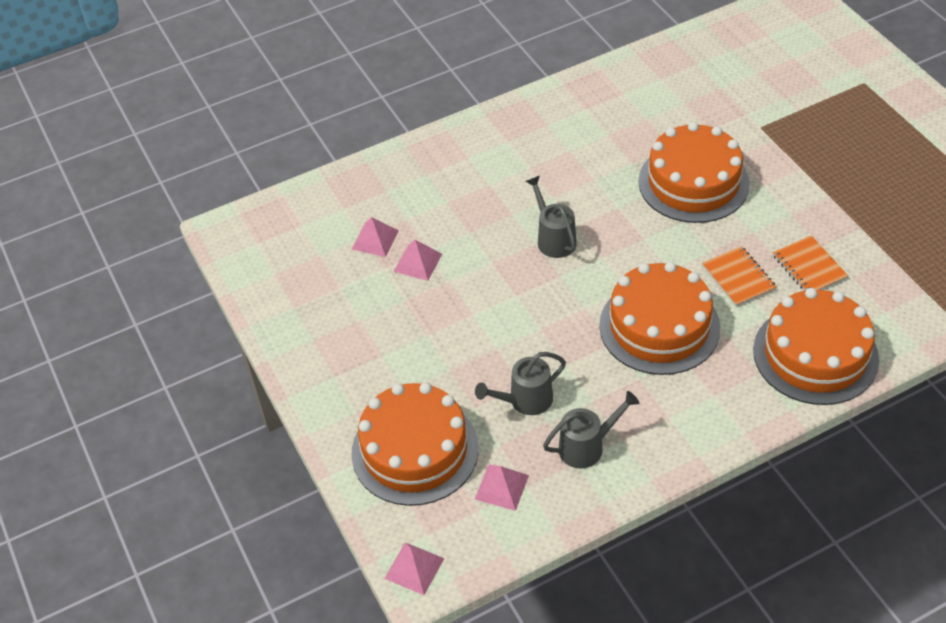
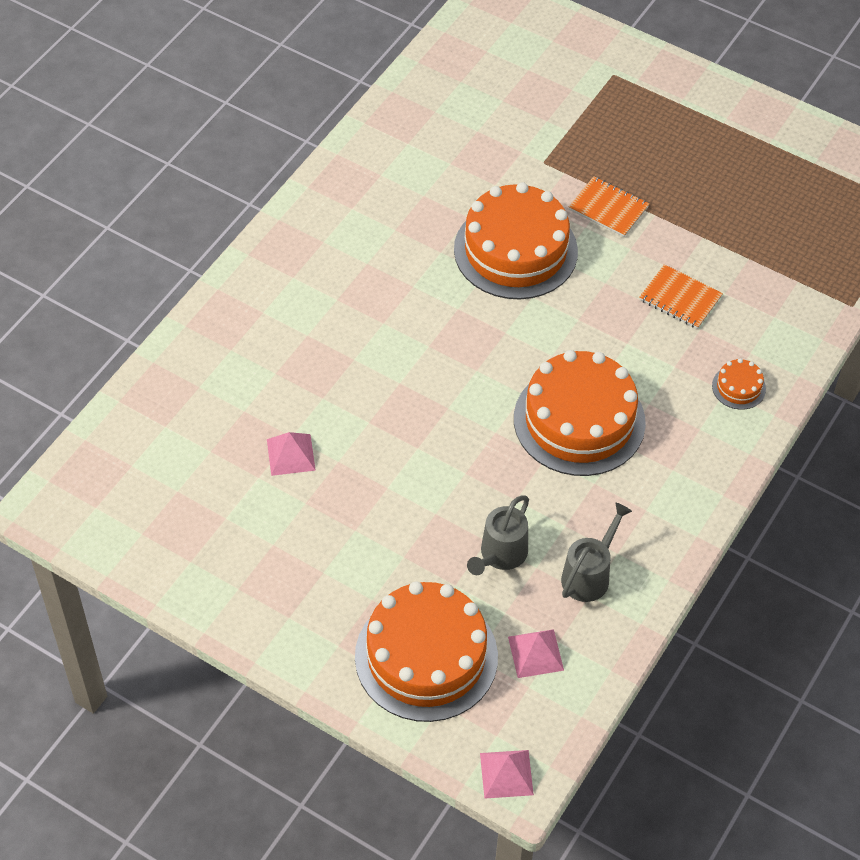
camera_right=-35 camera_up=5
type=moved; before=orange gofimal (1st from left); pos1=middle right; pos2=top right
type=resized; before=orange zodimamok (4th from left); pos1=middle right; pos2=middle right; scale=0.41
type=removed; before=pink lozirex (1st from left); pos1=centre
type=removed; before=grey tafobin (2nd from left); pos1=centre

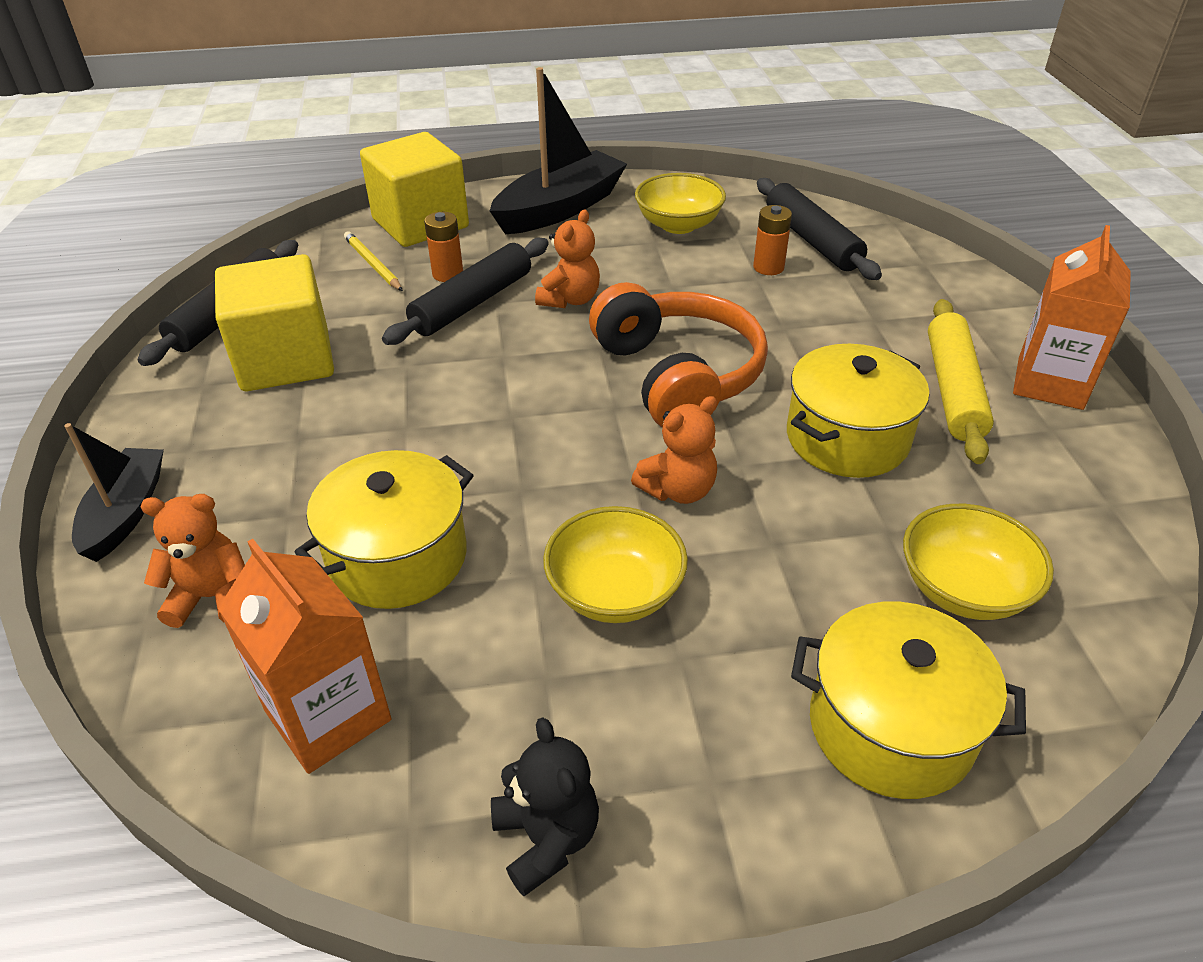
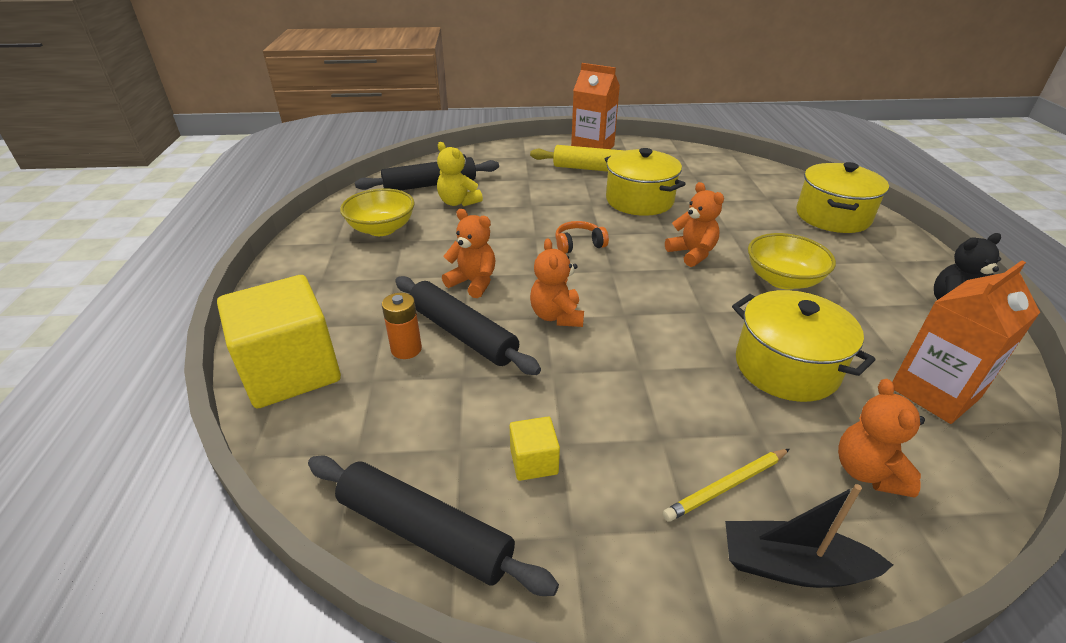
camera_right=-85 camera_up=-5
type=replaced; before=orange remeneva (2nd from left); after=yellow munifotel; pos1=top centre; pos2=top centre
type=resized; before=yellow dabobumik (1st from left in the first image); pos1=middle left; pos2=bottom centre; scale=0.43
type=added; after=orange munifotel (2nd from left); pos2=centre
type=resized; before=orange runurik; pos1=centre; pos2=centre; scale=0.43
type=moved; before=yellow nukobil; pos1=top left; pos2=bottom right
type=removed; before=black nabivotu (2nd from left); pos1=top centre
type=removed; before=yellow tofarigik (3rd from left); pos1=middle right

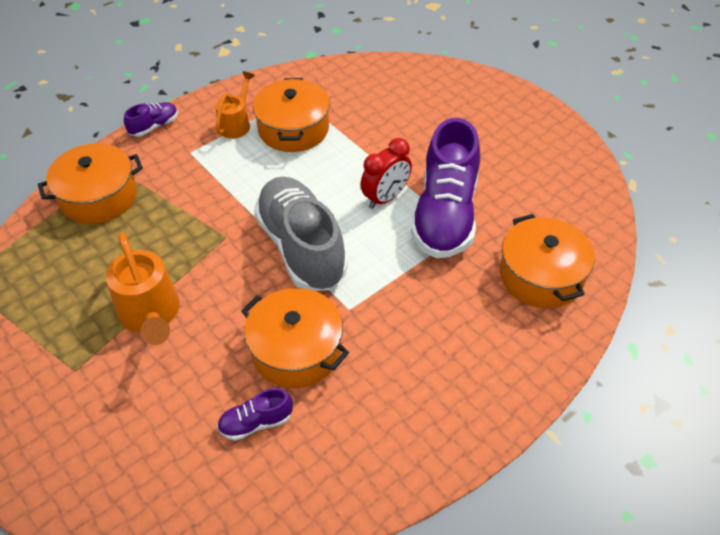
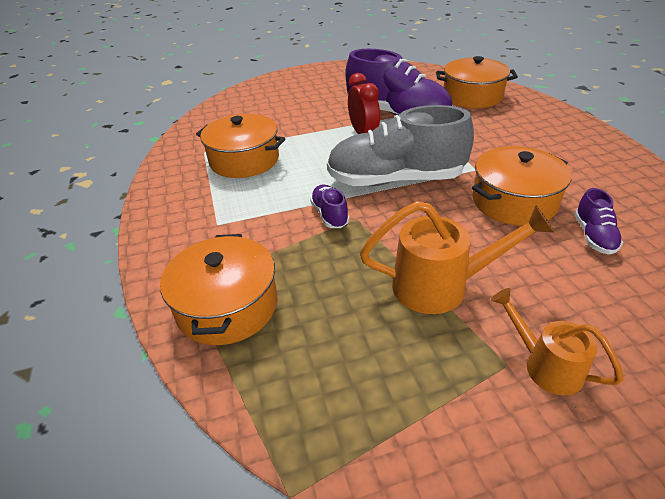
camera_right=-65 camera_up=-10
type=moved; before=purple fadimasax (1st from left); pos1=top left; pos2=centre
type=moved; before=orange tafobin (2nd from left); pos1=top left; pos2=bottom right

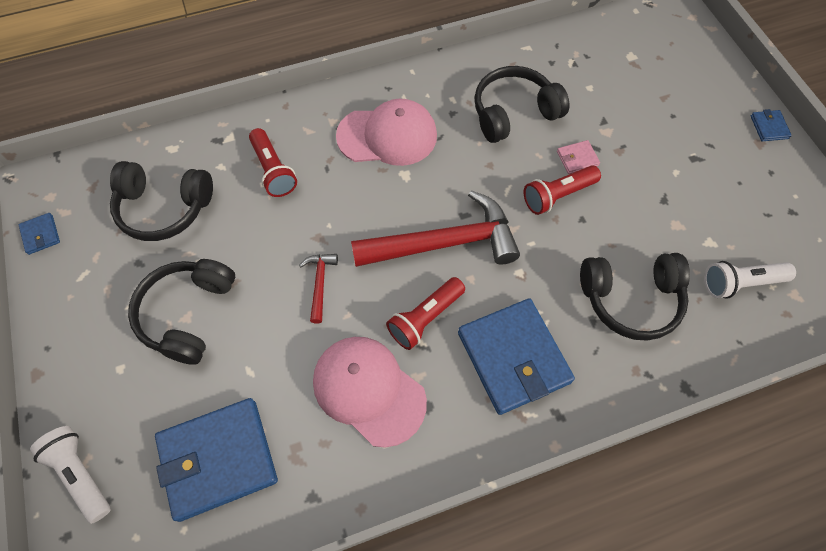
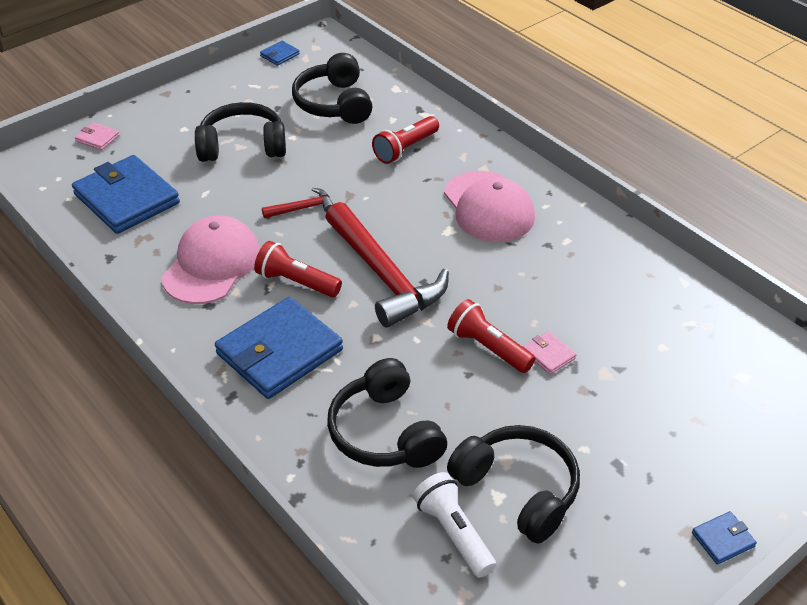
camera_right=70 camera_up=-20
type=replaced; before=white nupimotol (1st from left); after=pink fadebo (1st from left); pos1=bottom left; pos2=top left
type=moved; before=black runurik (3rd from left in the first image); after=black runurik (4th from left); pos1=top centre; pos2=bottom centre

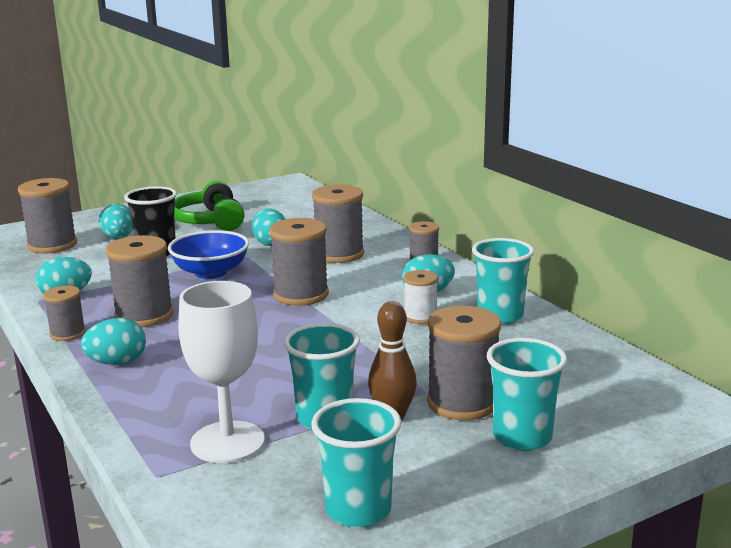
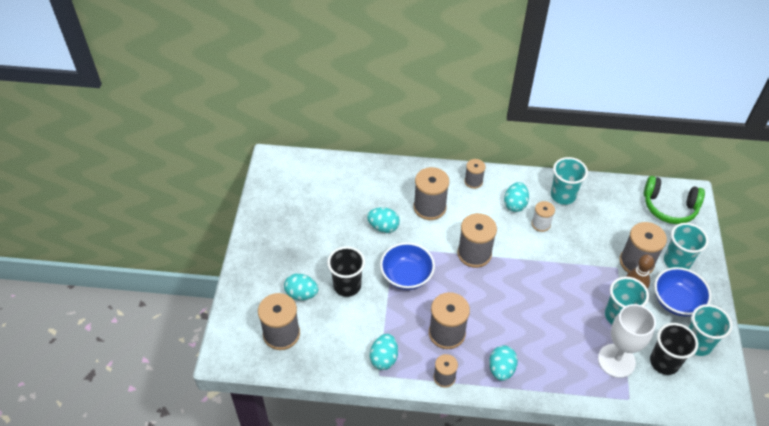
camera_right=-55 camera_up=30
type=moved; before=green runurik; pos1=middle left; pos2=middle right
type=added; after=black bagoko (2nd from left); pos2=bottom right
type=added; after=blue tofarigik (2nd from left); pos2=bottom right

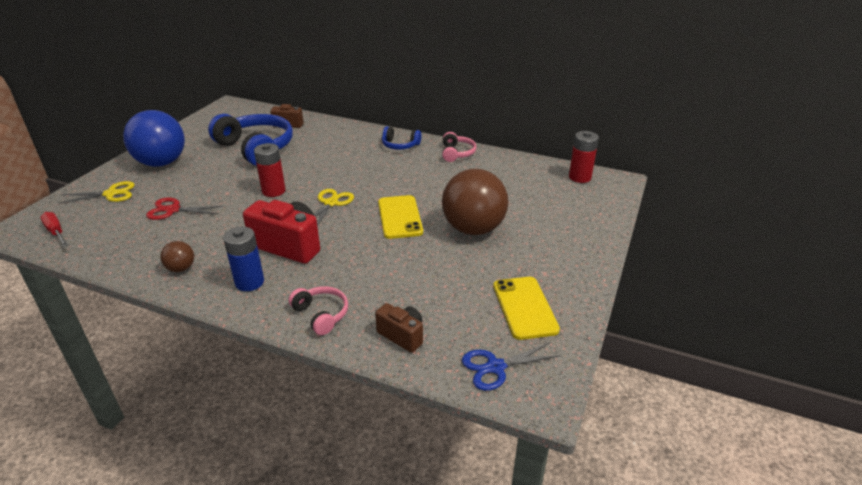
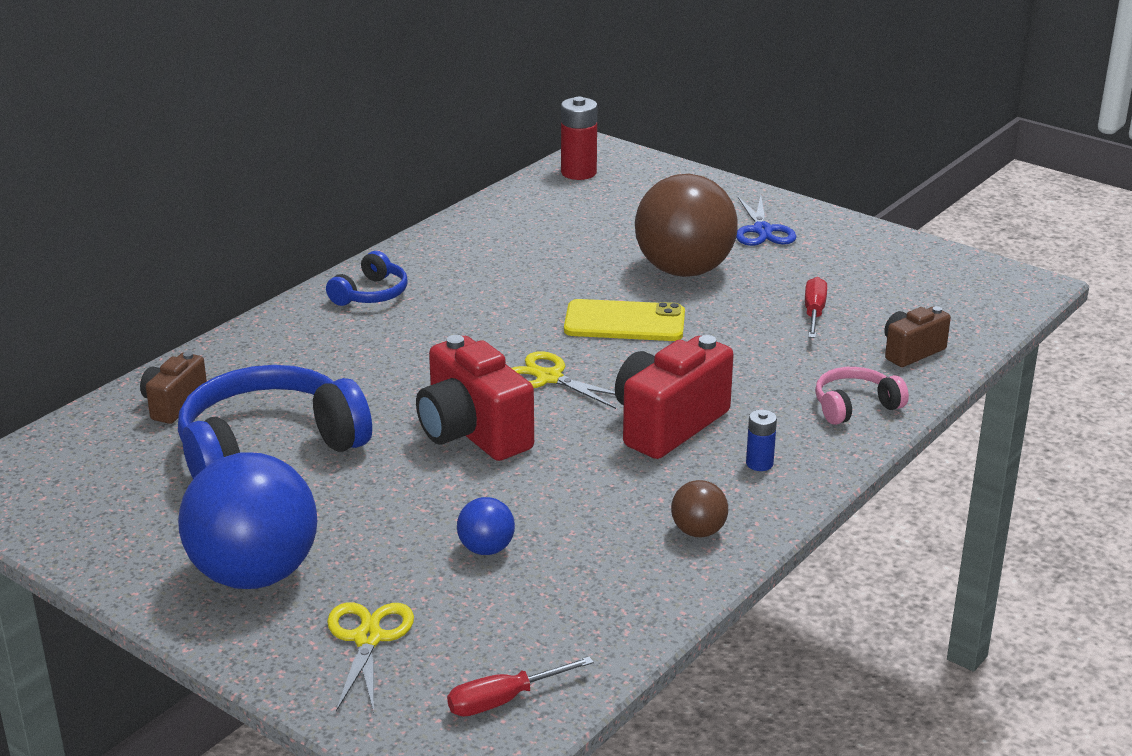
camera_right=-75 camera_up=-5
type=replaced; before=red remeneva (1st from left); after=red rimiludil (1st from left); pos1=middle left; pos2=centre
type=replaced; before=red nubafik; after=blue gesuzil (2nd from left); pos1=middle left; pos2=bottom centre
type=moved; before=blue nubafik; pos1=bottom centre; pos2=top right
type=resized; before=blue remeneva; pos1=middle left; pos2=middle right; scale=0.57
type=added; after=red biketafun (2nd from left); pos2=middle right
type=removed; before=pink runurik (2nd from left); pos1=top centre
type=removed; before=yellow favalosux (2nd from left); pos1=centre

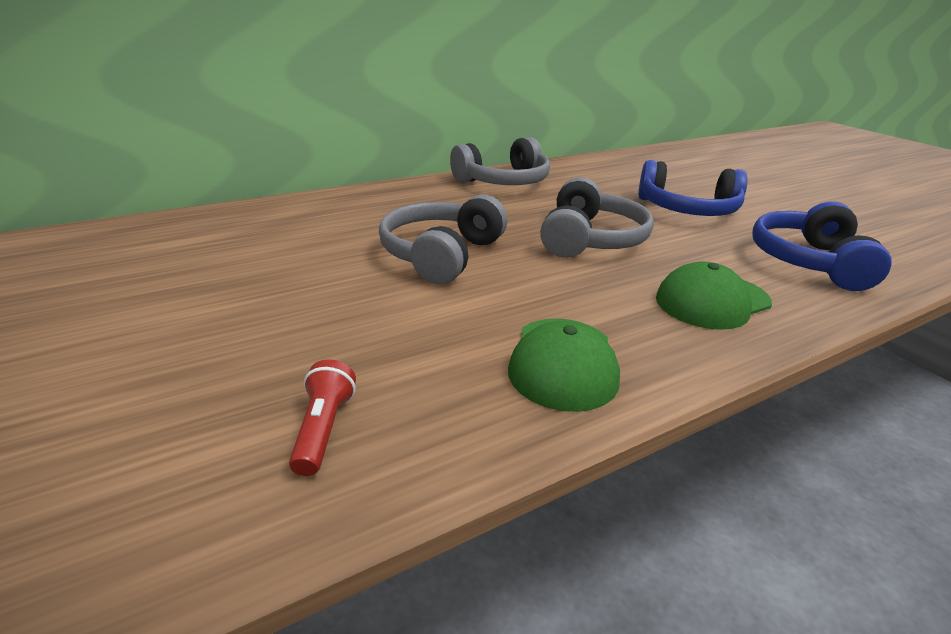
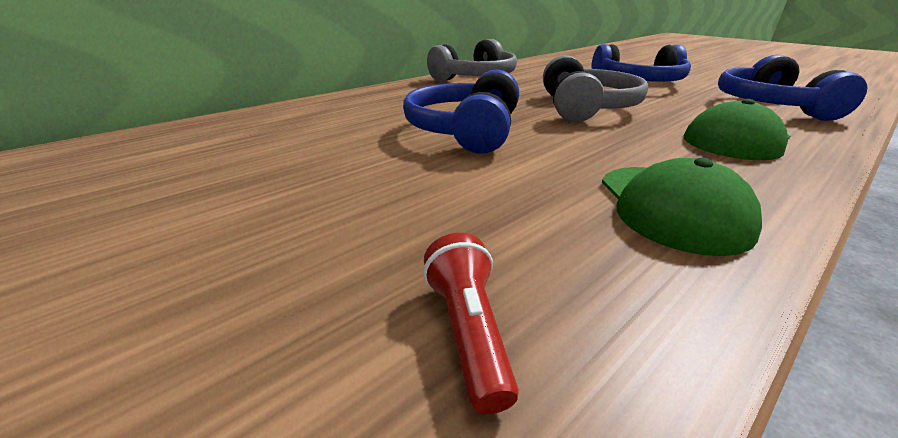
camera_right=-10 camera_up=0
type=recoloured; before=grey runurik (1st from left); after=blue runurik (1st from left); pos1=centre; pos2=top centre

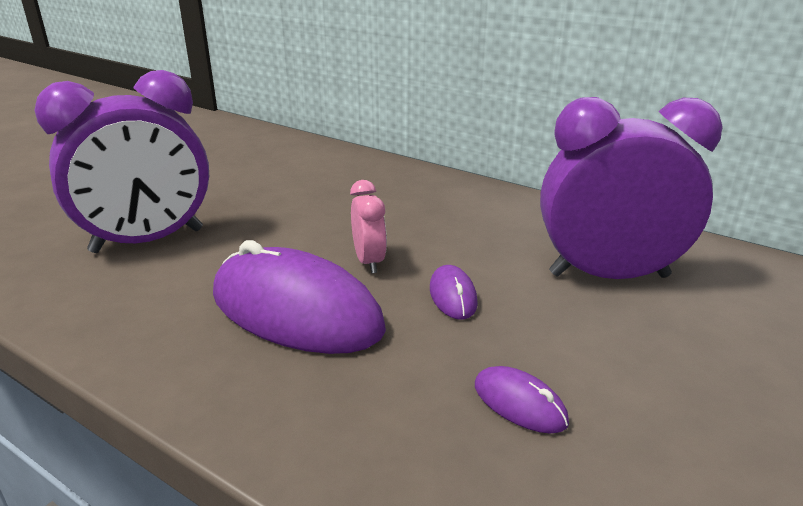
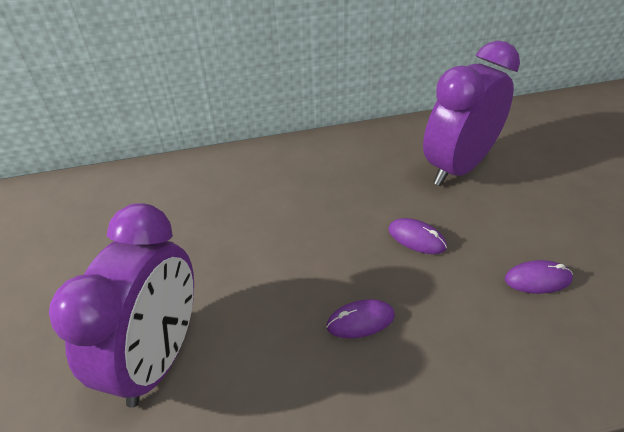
camera_right=-45 camera_up=15
type=resized; before=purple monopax (1st from left); pos1=centre; pos2=bottom centre; scale=0.43
type=removed; before=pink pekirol; pos1=centre

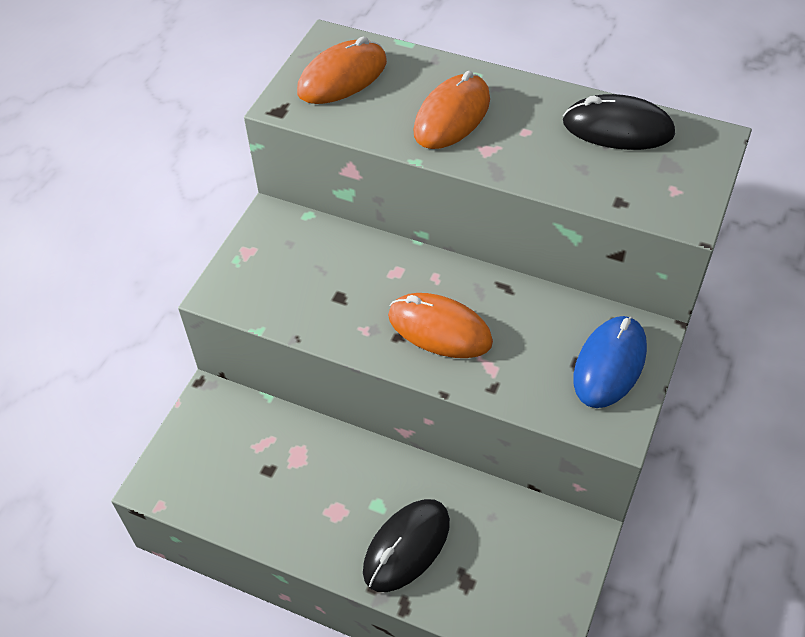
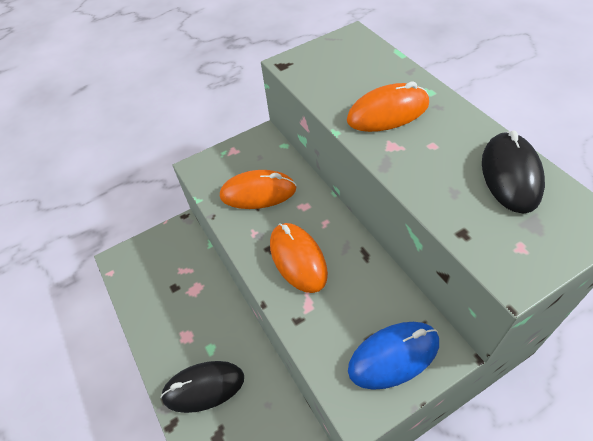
camera_right=40 camera_up=0
type=moved; before=orange monopax (1st from left); pos1=top centre; pos2=centre
type=turned; before=black monopax (2nd from left); pos1=top right; pos2=middle right; turn=45

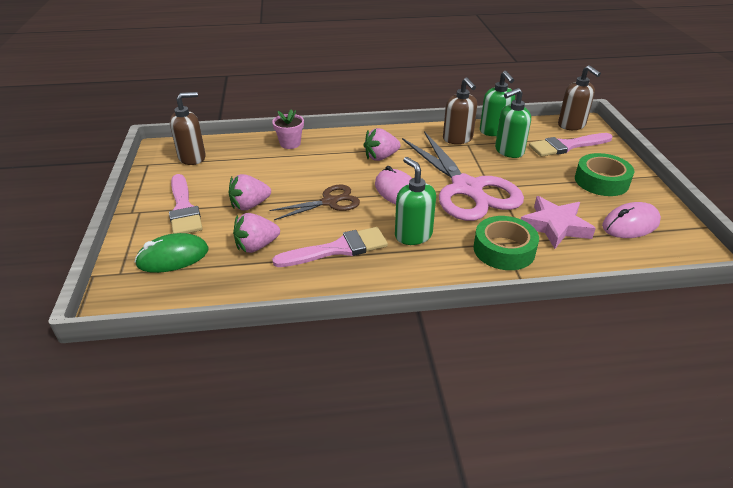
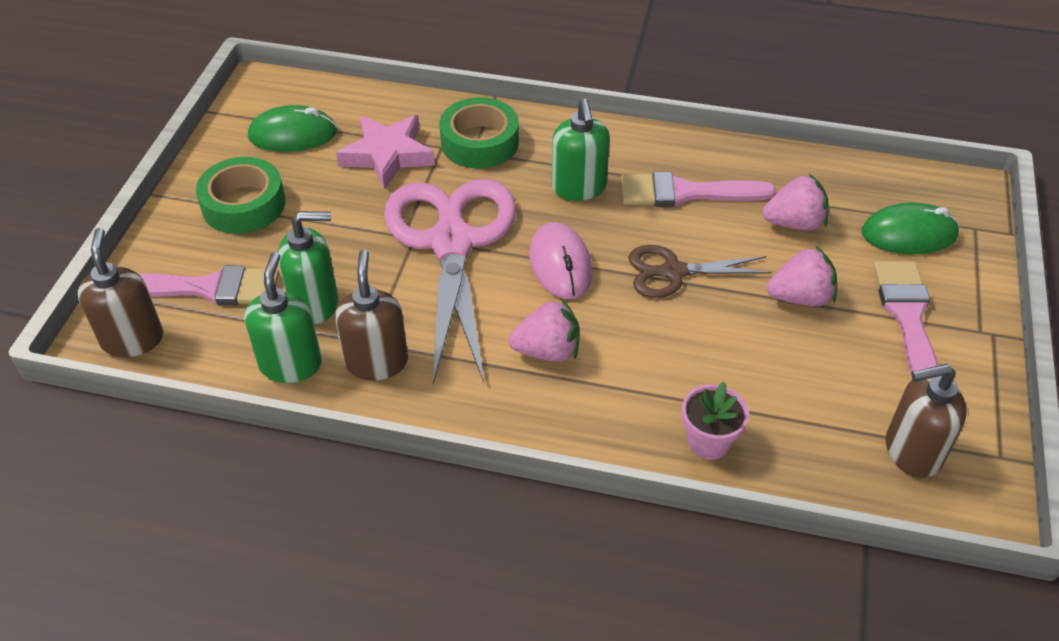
camera_right=-160 camera_up=10
type=recoloured; before=pink monopax (2nd from left); after=green monopax (1st from left); pos1=middle right; pos2=top left

